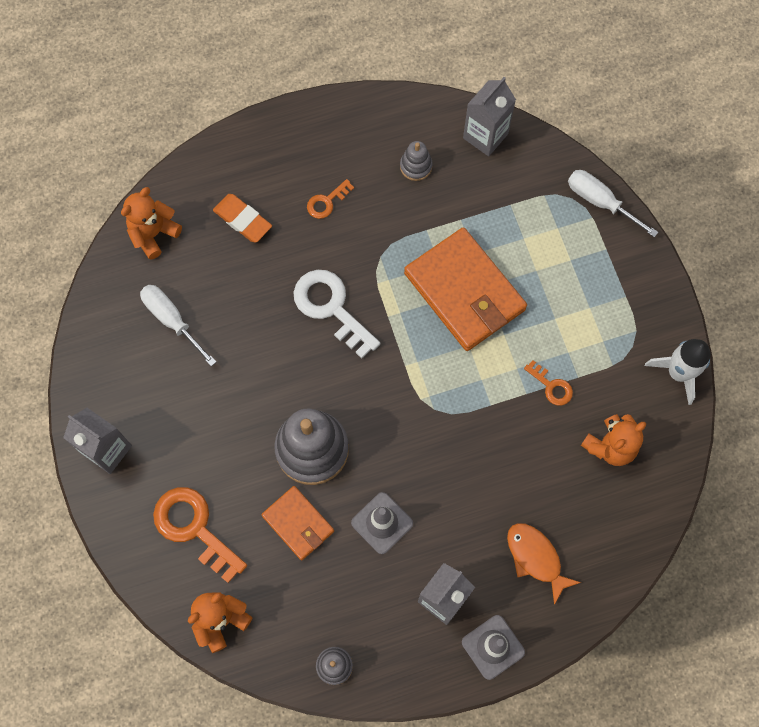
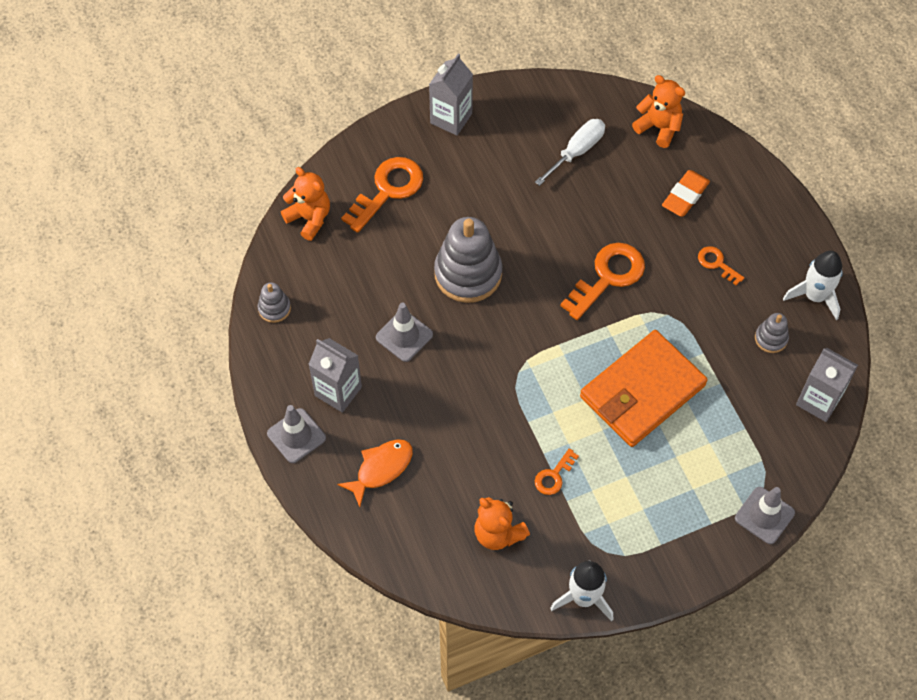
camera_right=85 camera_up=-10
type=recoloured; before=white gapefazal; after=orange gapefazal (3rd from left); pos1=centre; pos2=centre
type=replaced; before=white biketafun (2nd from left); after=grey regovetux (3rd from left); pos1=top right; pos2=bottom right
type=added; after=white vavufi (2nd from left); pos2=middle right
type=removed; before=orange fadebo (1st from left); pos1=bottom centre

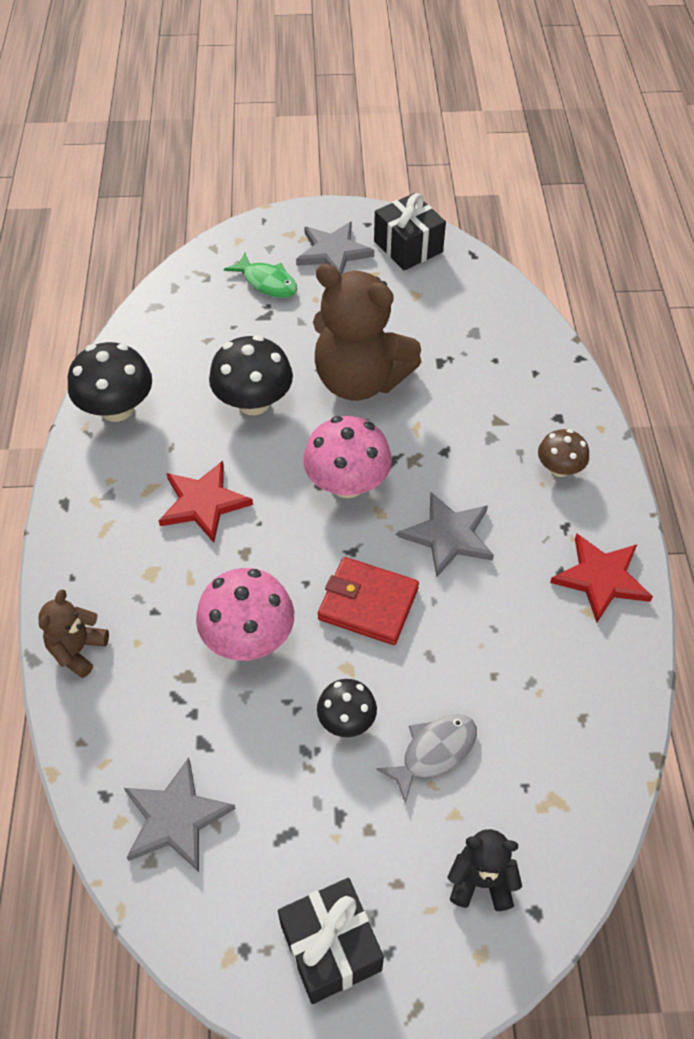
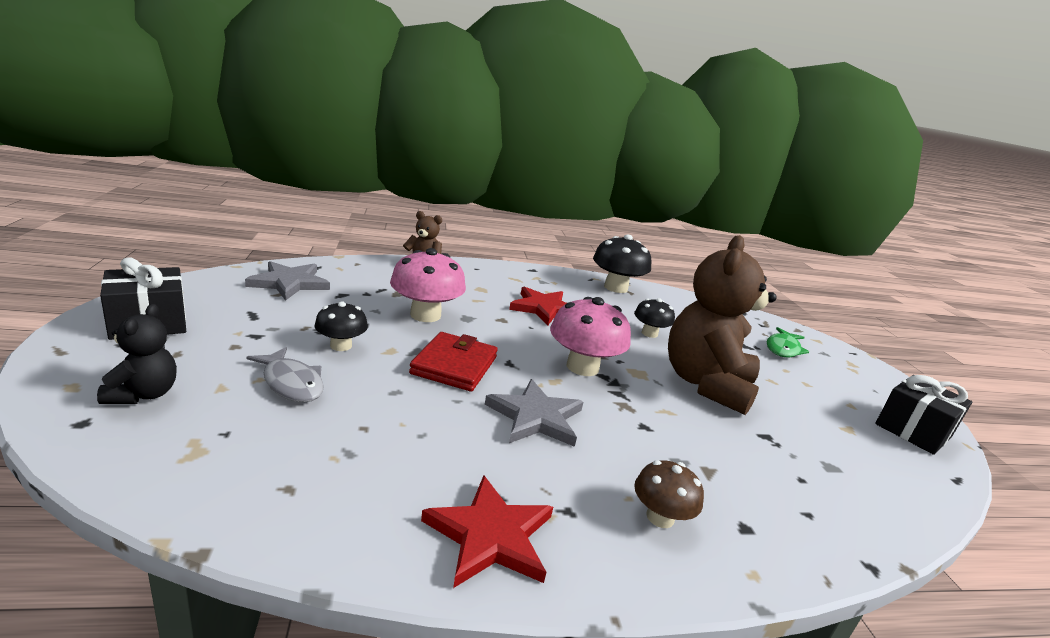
camera_right=80 camera_up=-30
type=resized; before=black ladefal (2nd from left in the first image); pos1=centre; pos2=centre; scale=0.59
type=removed; before=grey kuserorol (2nd from left); pos1=top centre

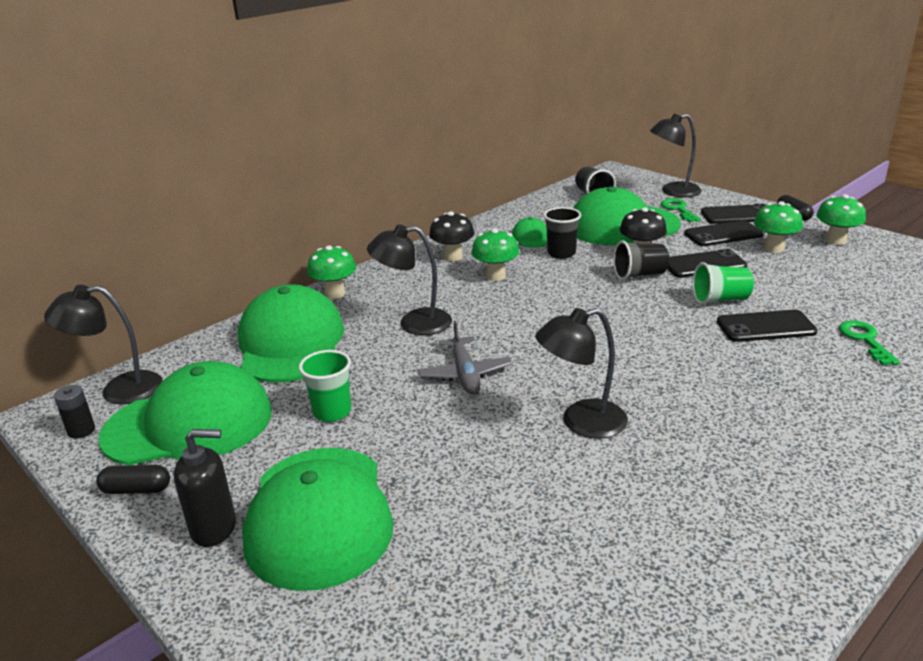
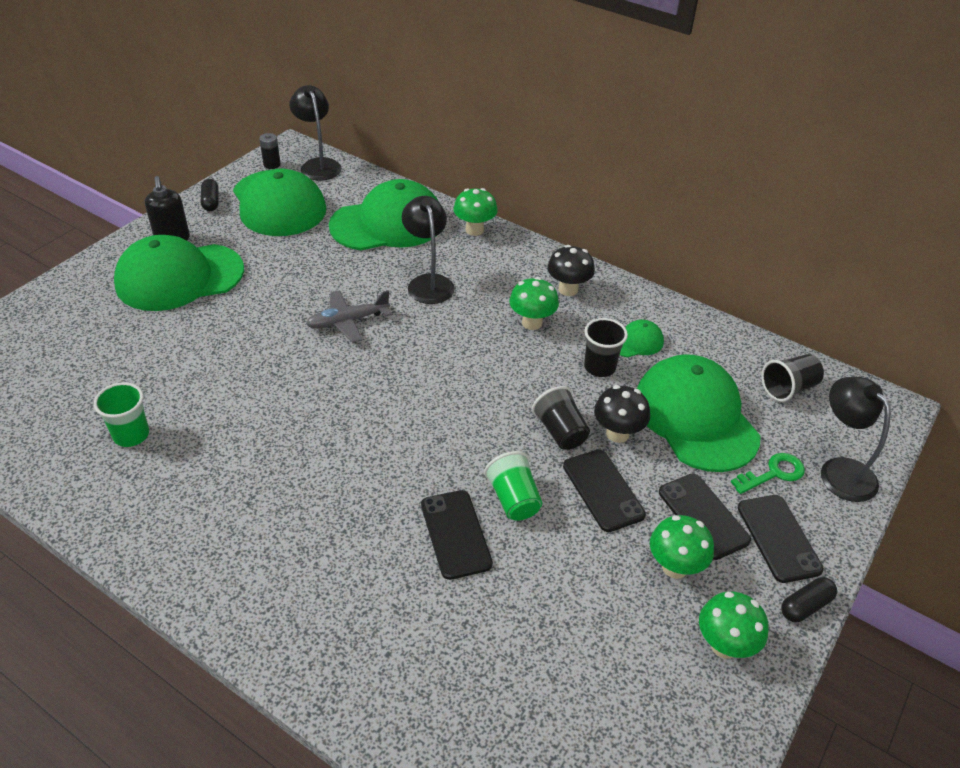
camera_right=75 camera_up=15
type=moved; before=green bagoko (1st from left); pos1=centre; pos2=middle left
type=removed; before=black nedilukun (3rd from left); pos1=centre
type=removed; before=green gapefazal (2nd from left); pos1=middle right

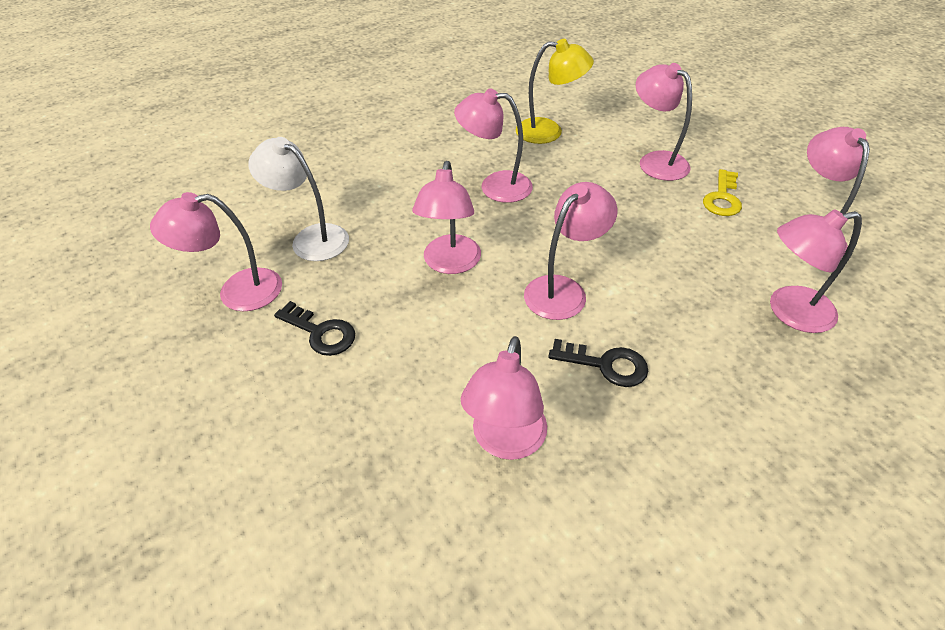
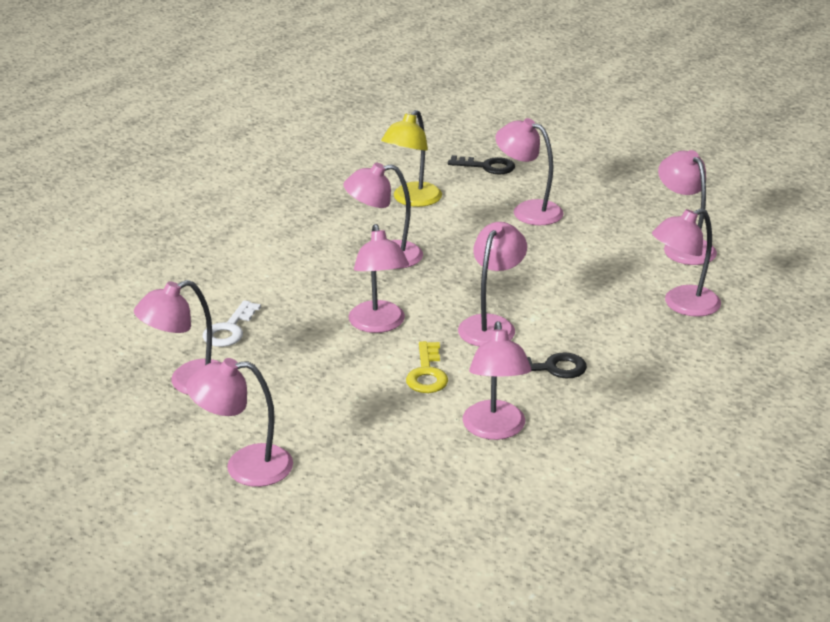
camera_right=-20 camera_up=-15
type=added; after=pink nedilukun (2nd from left); pos2=bottom left
type=replaced; before=white nedilukun; after=white gapefazal; pos1=top left; pos2=middle left
type=turned; before=yellow nedilukun; pos1=top centre; pos2=top centre; turn=135
type=moved; before=yellow gapefazal; pos1=top right; pos2=centre
type=moved; before=black gapefazal (1st from left); pos1=middle left; pos2=top centre

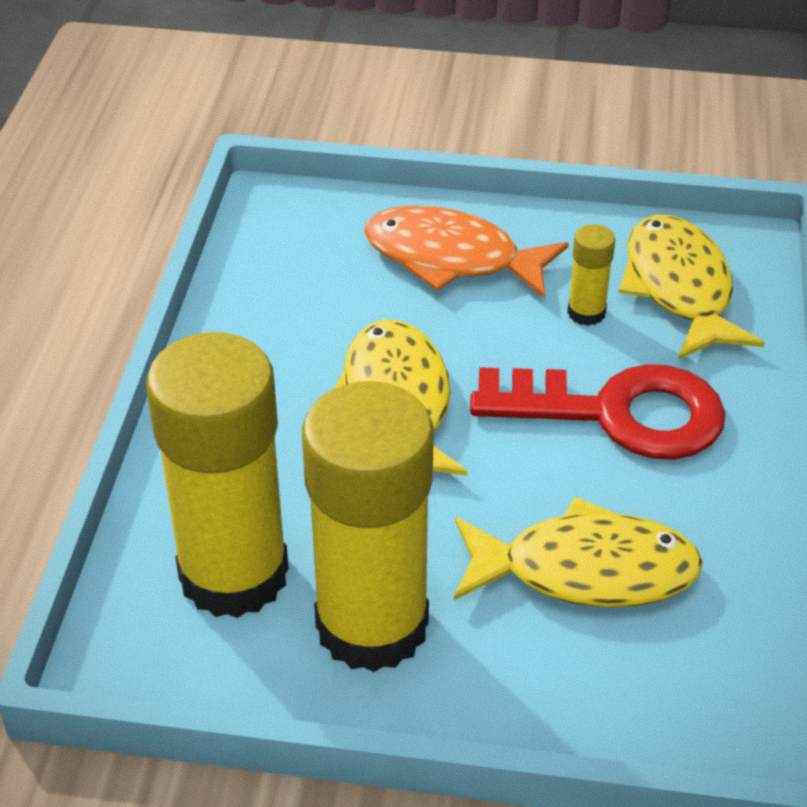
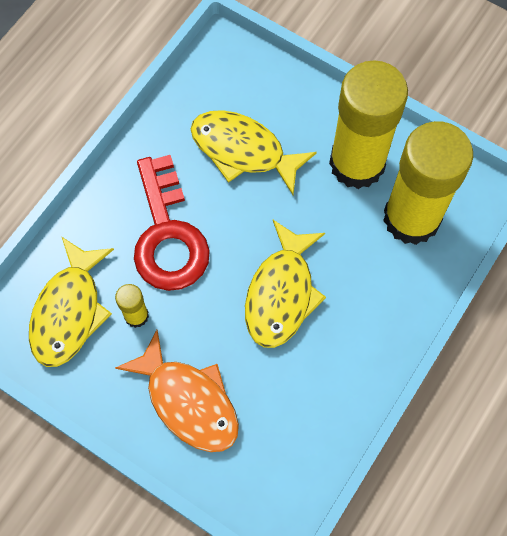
camera_right=-155 camera_up=25
type=turned; before=red gapefazal; pos1=middle right; pos2=centre; turn=-135

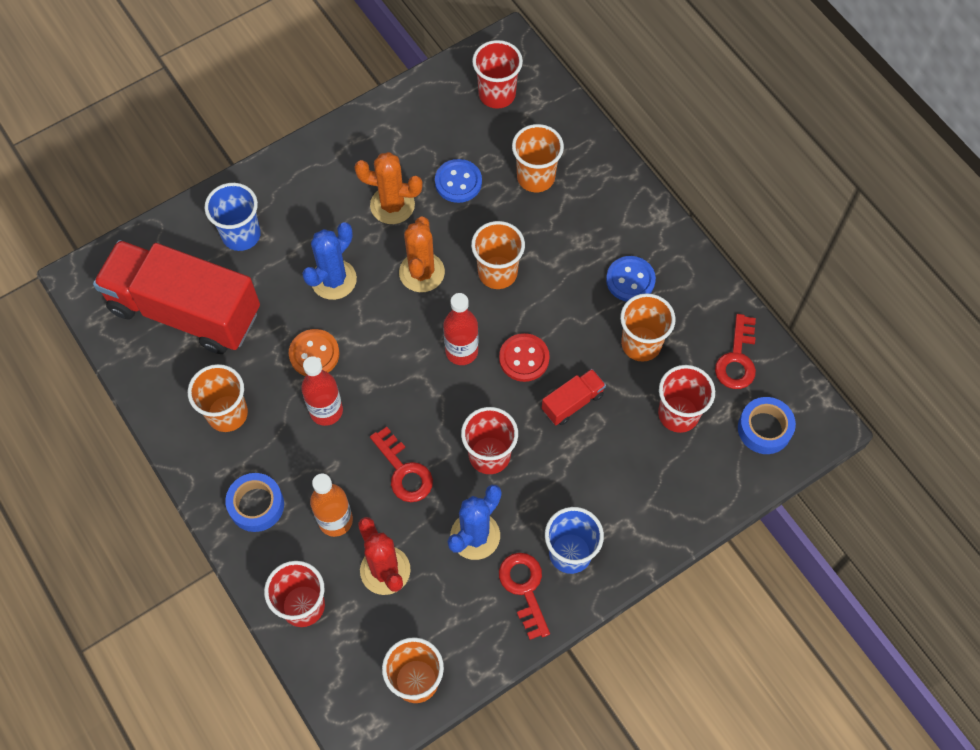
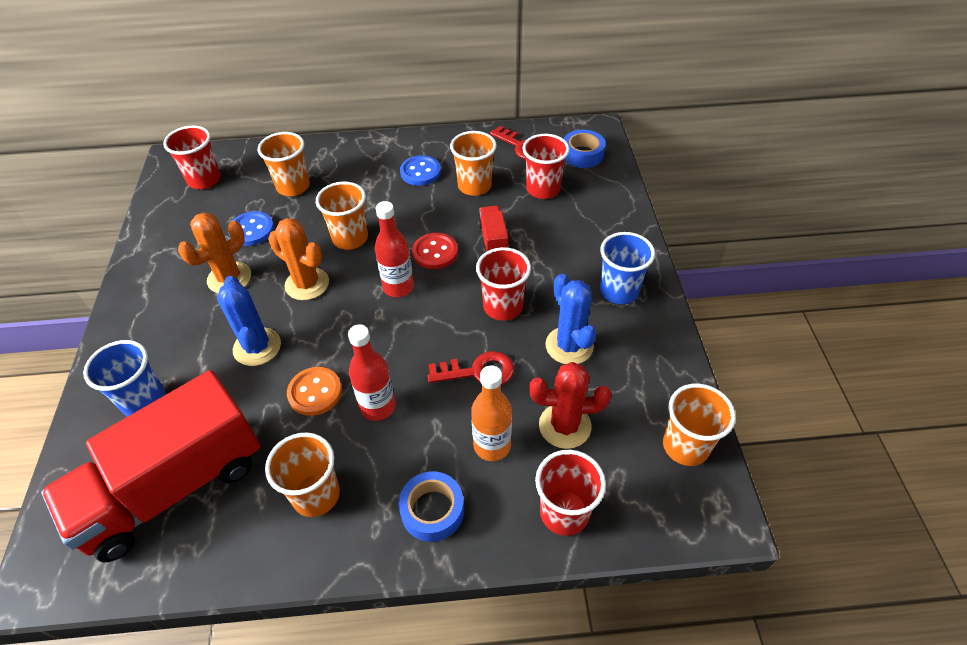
camera_right=-60 camera_up=-15
type=removed; before=red gapefazal (2nd from left); pos1=bottom centre

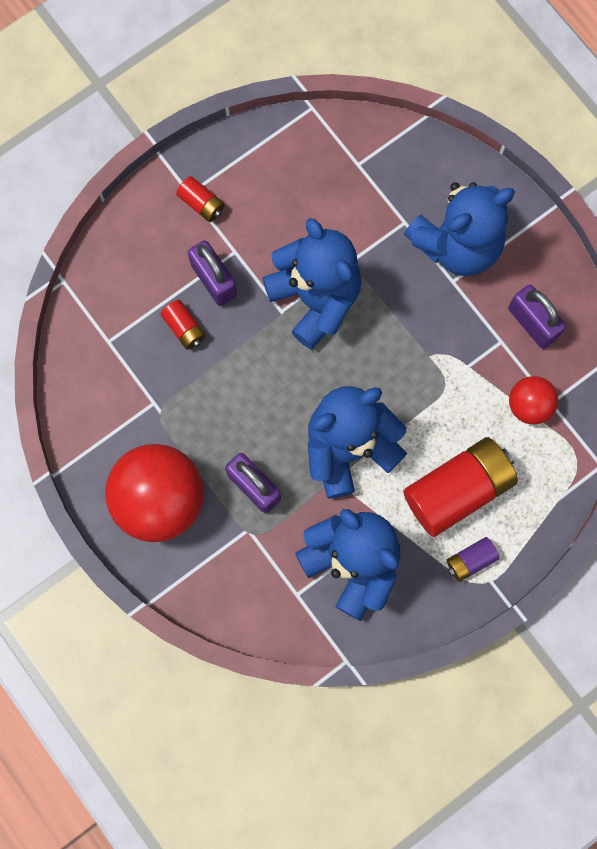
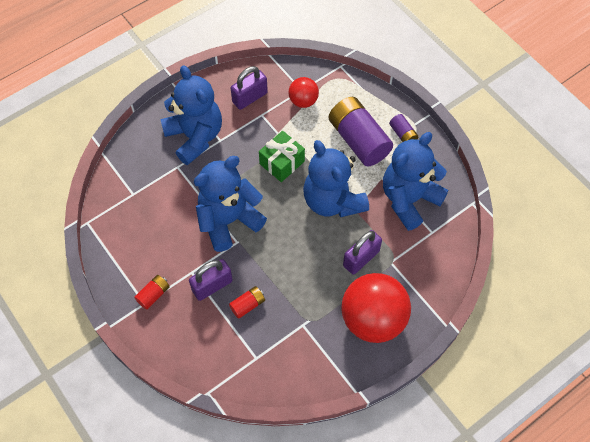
camera_right=-90 camera_up=-15
type=added; after=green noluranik; pos2=centre
type=recoloured; before=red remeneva (3rd from left); after=purple remeneva (1st from left); pos1=middle right; pos2=top centre

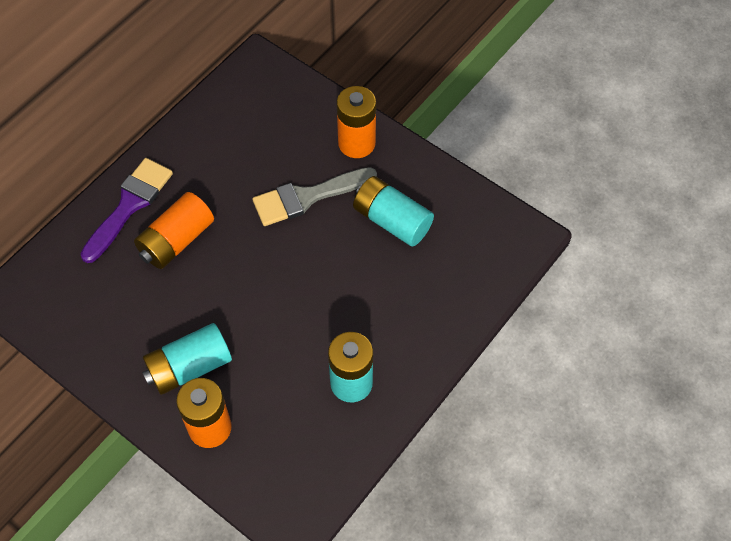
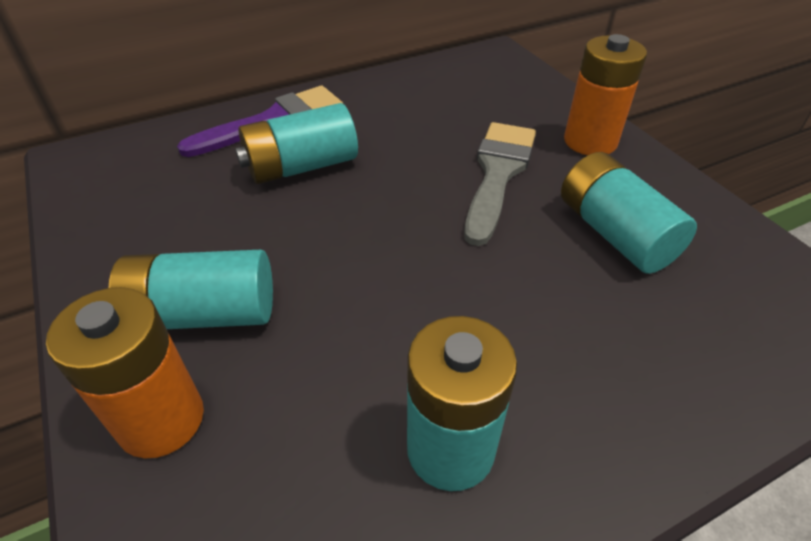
camera_right=25 camera_up=-15
type=recoloured; before=orange remeneva (1st from left); after=turquoise remeneva (2nd from left); pos1=middle left; pos2=top centre
type=turned; before=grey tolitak; pos1=centre; pos2=centre; turn=105

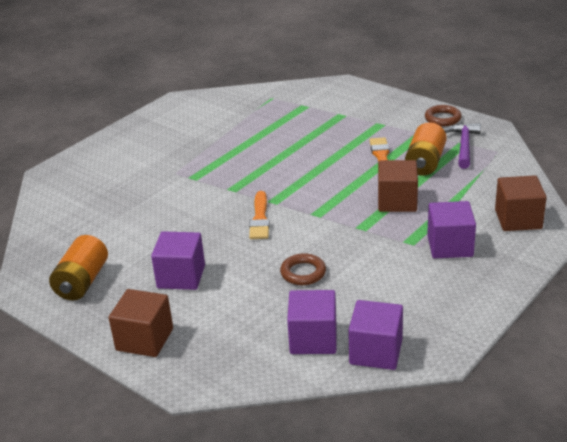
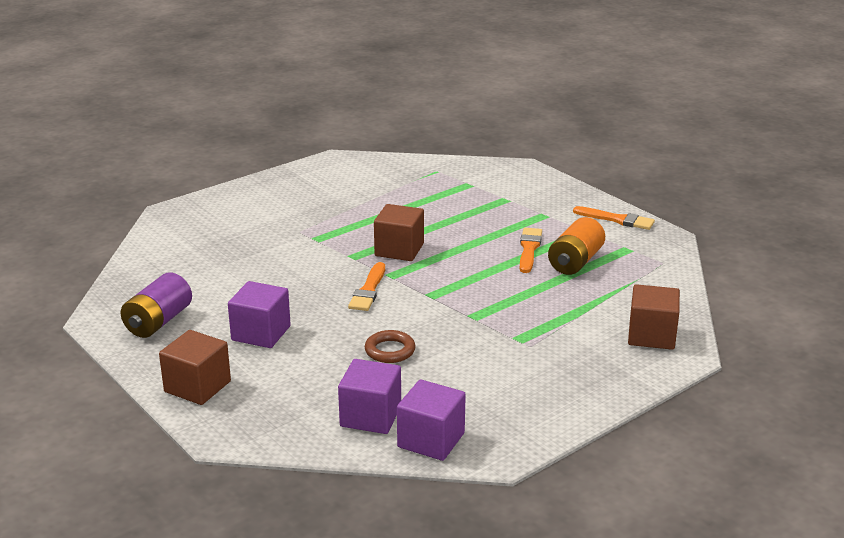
camera_right=10 camera_up=-5
type=recoloured; before=orange remeneva (1st from left); after=purple remeneva; pos1=middle left; pos2=middle left
type=moved; before=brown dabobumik (2nd from left); pos1=middle right; pos2=centre
type=replaced; before=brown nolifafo (2nd from left); after=orange tolitak (3rd from left); pos1=top right; pos2=middle right
type=removed; before=purple dabobumik (4th from left); pos1=middle right
type=removed; before=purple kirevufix; pos1=top right

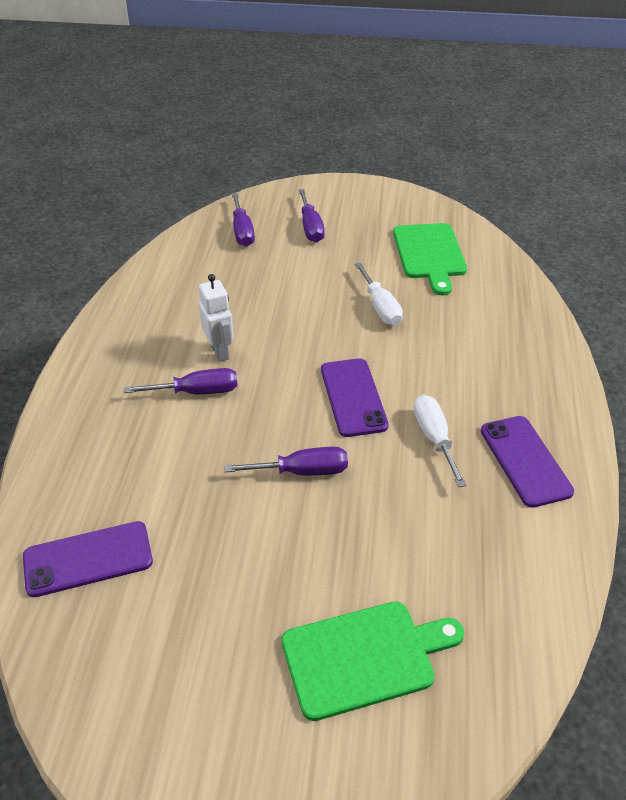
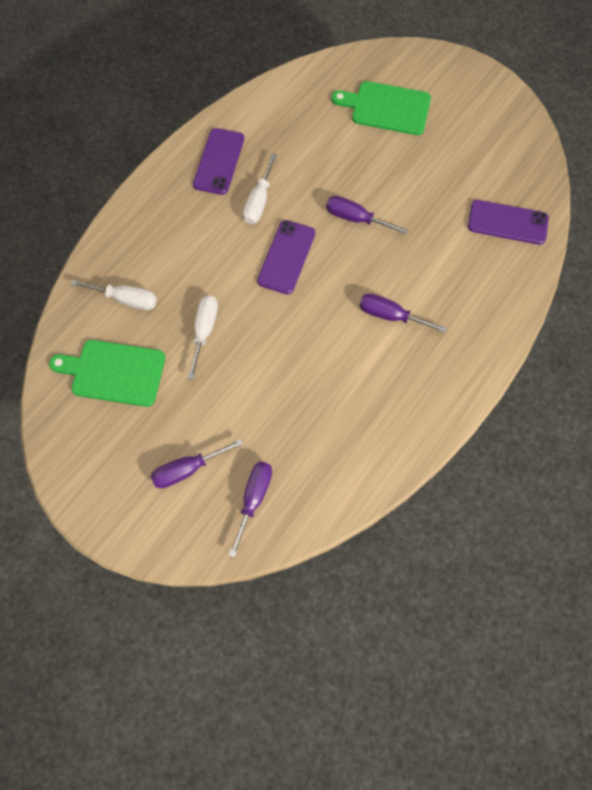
camera_right=-150 camera_up=25
type=turned; before=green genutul (2nd from left in the first image); pos1=top right; pos2=middle left; turn=-105
type=added; after=white biketafun (1st from left); pos2=middle left
type=turned; before=purple biketafun (4th from left in the first image); pos1=top centre; pos2=middle left; turn=-135
type=removed; before=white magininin; pos1=centre

